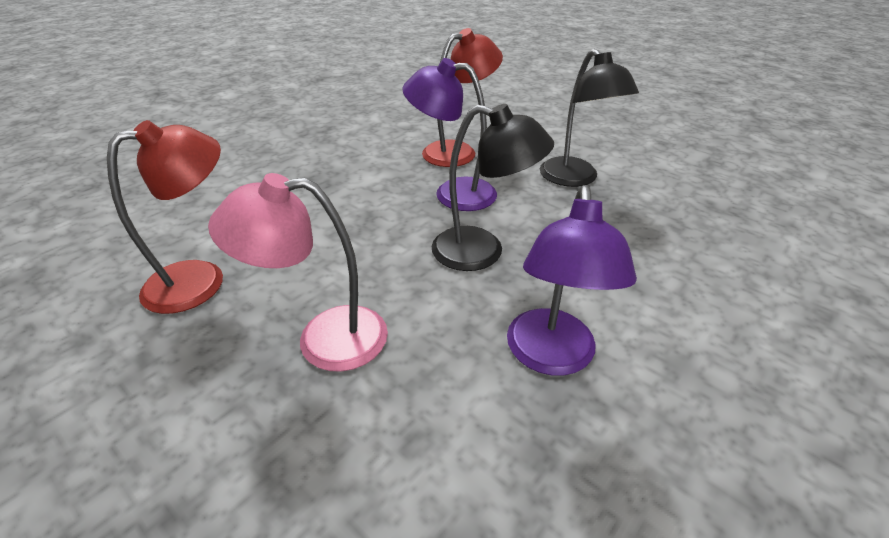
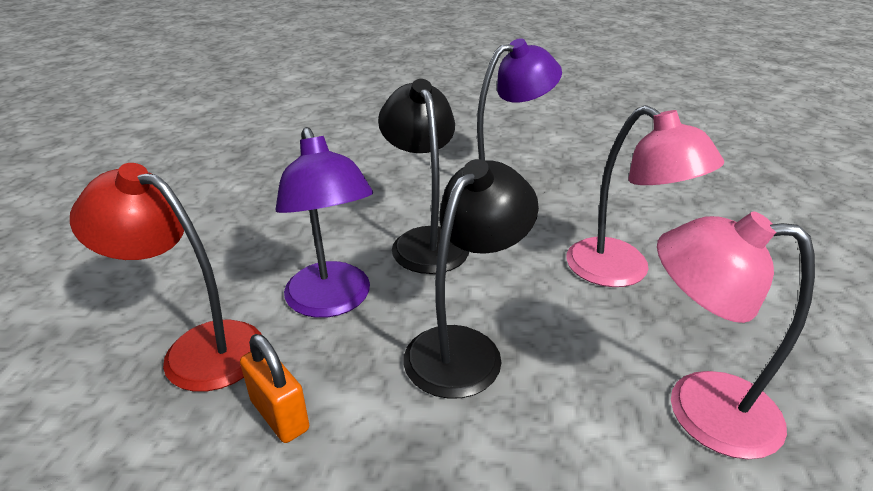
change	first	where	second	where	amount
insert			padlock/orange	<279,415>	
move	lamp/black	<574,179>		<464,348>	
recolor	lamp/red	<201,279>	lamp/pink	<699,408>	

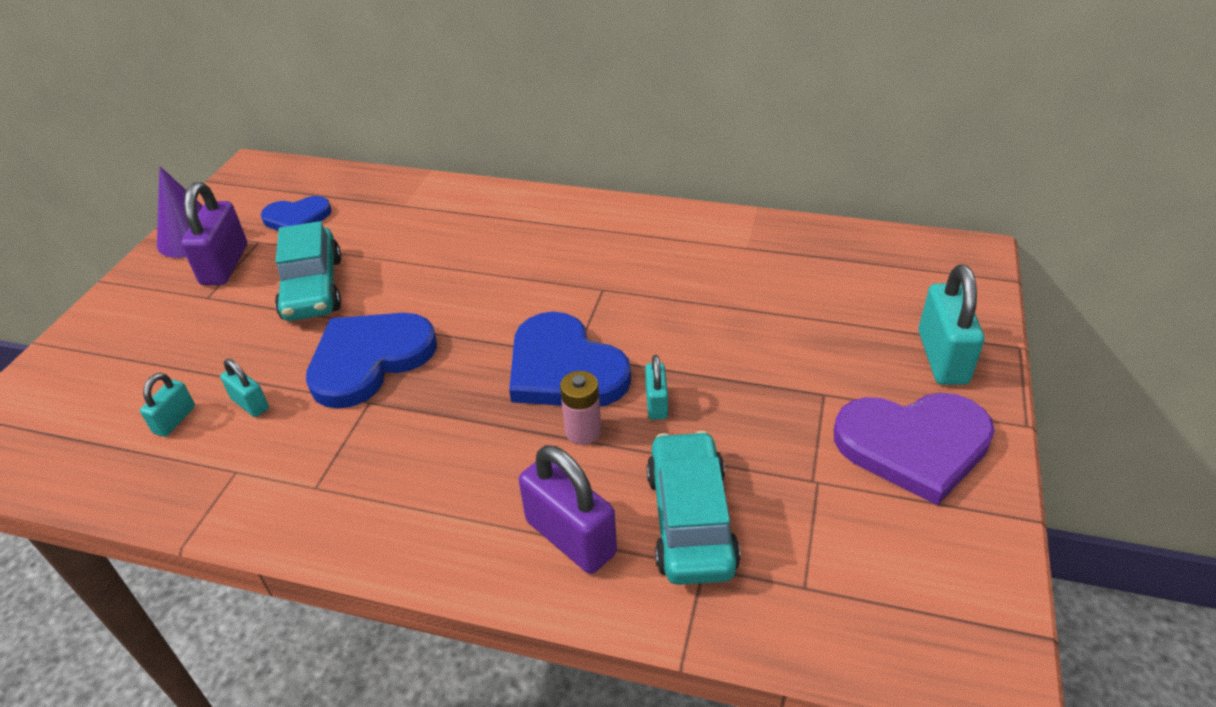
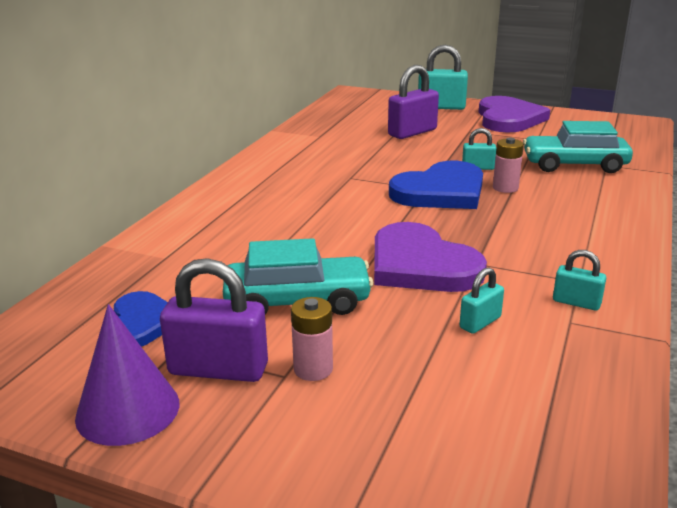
change	first	where	second	where	amount
insert			battery/pink	<313,369>	
move	padlock/turquoise	<175,420>		<576,302>	
move	padlock/purple	<570,537>		<412,132>	
recolor	heart/blue	<369,359>	heart/purple	<421,265>	

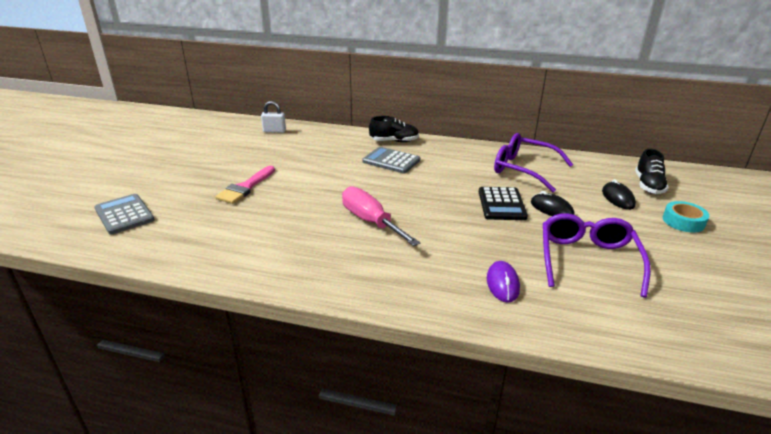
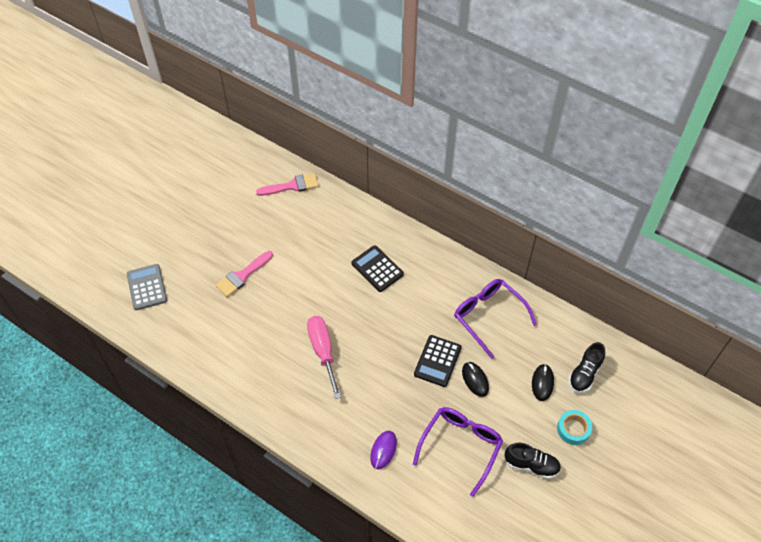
change	first	where	second	where	amount
move	shoe/black	<394,141>		<531,465>	
replace	padlock/white	<274,131>	brush/pink	<292,186>	
recolor	calculator/grey	<391,161>	calculator/black	<377,269>	

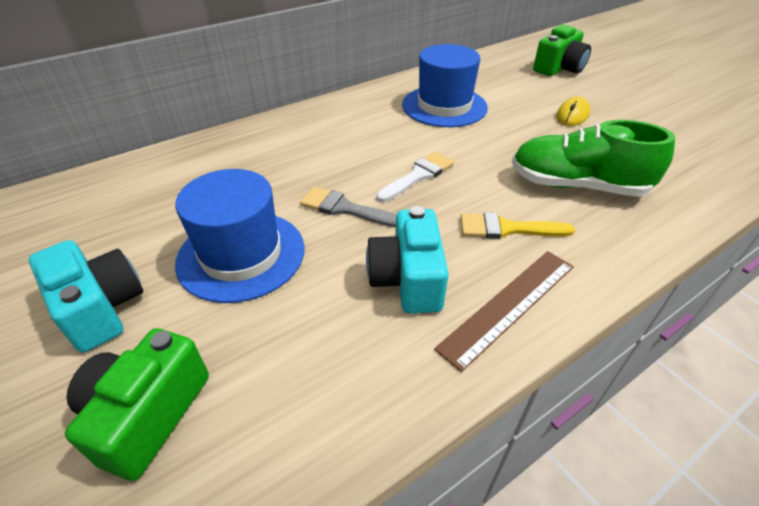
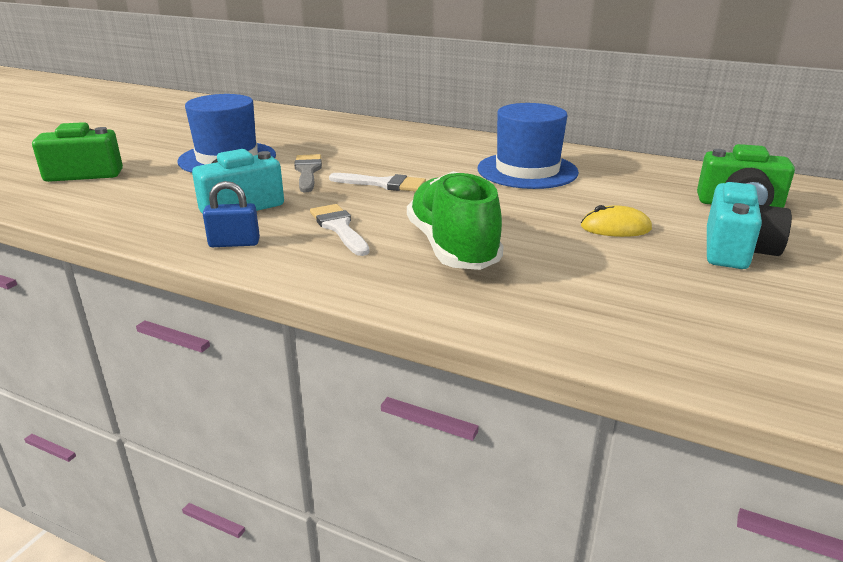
change	first	where	second	where	amount
move	camera/turquoise	<101,308>		<736,250>	
replace	ruler/brown	<509,305>	padlock/blue	<234,243>	
recolor	brush/yellow	<507,229>	brush/white	<339,228>	

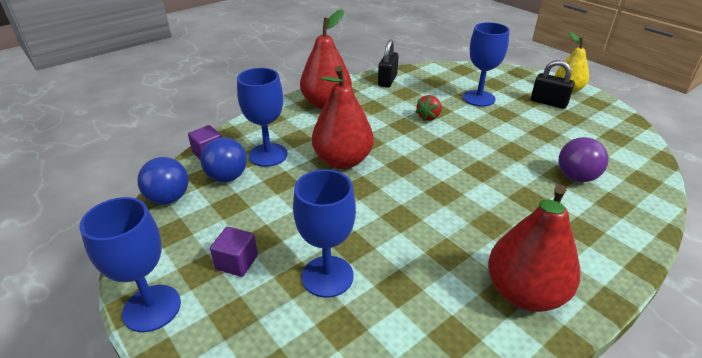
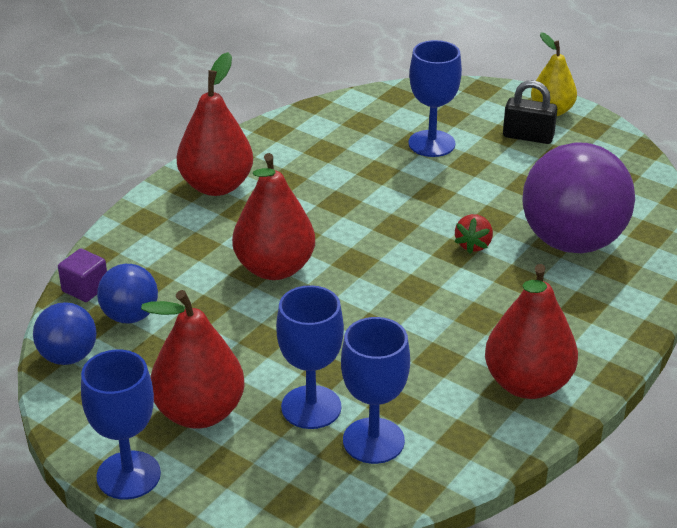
change	first	where	second	where	amount
delete	padlock/black	<387,80>			
move	goblet/blue	<268,155>		<373,441>	
move	strawberry/red	<428,117>		<473,245>	
replace	cube/purple	<237,262>	pear/red	<199,412>	
resize	ball/purple	<576,177>		<572,242>	x1.95

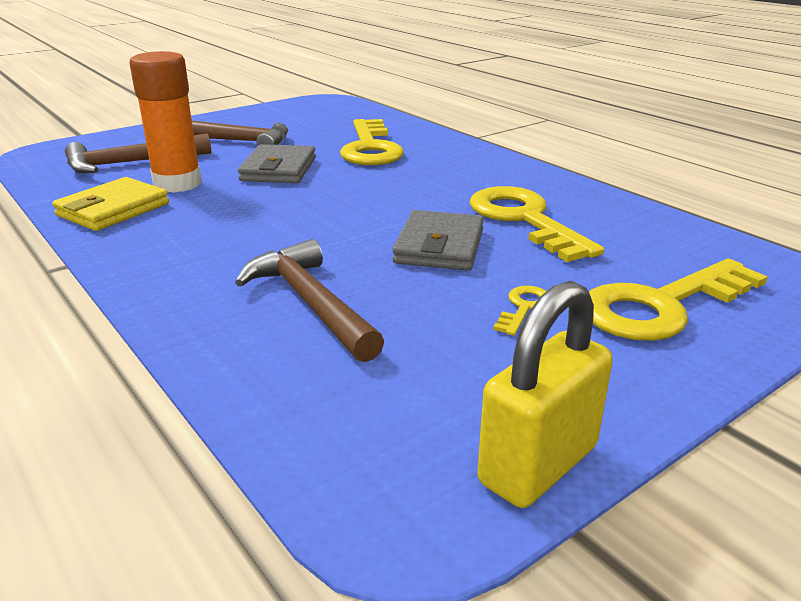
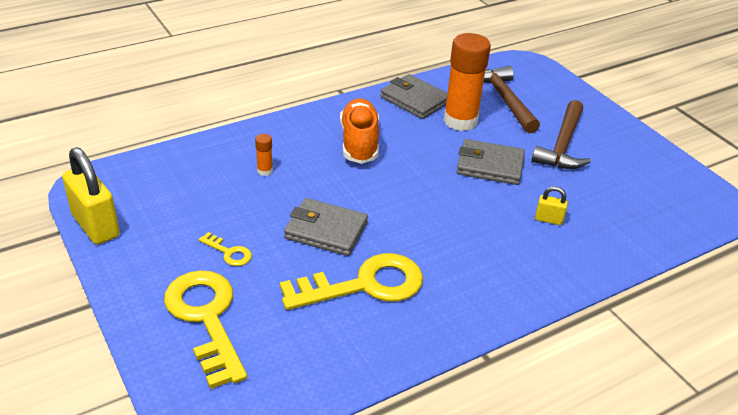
change	first	where	second	where	amount
insert			shoe/orange	<359,143>	
replace	hammer/brown	<310,303>	glue stick/orange	<265,171>	
replace	key/yellow	<370,148>	padlock/yellow	<548,219>	
recolor	wallet/yellow	<113,209>	wallet/grey	<415,100>	

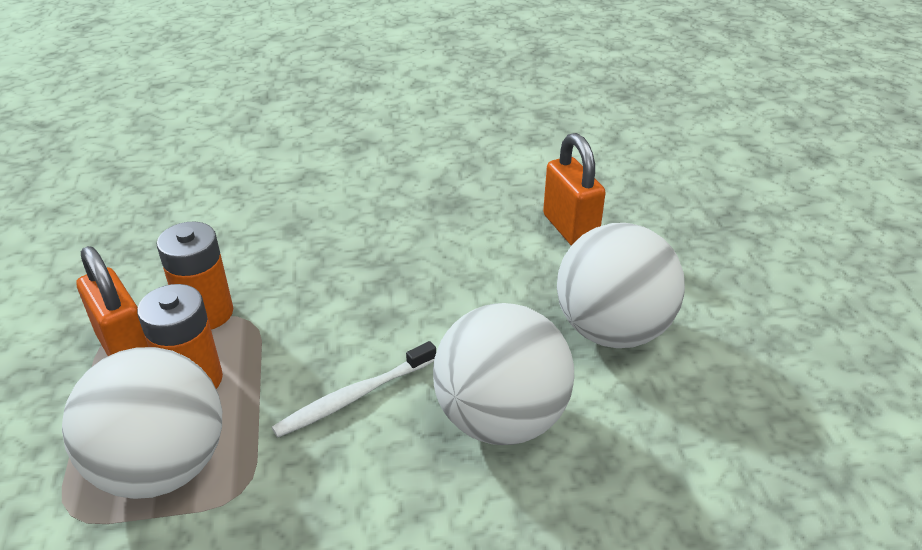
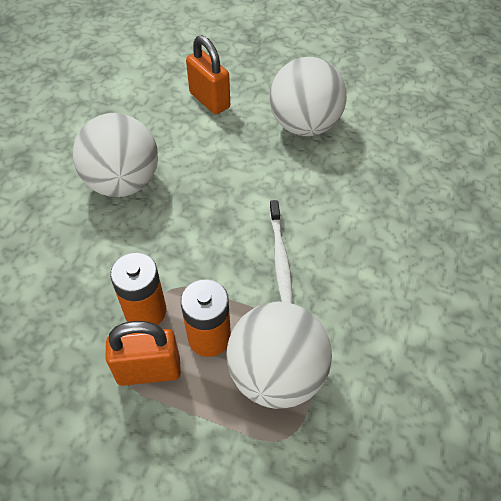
change	first	where	second	where	amount
move	ball/white	<501,419>		<123,183>	
rotate	padlock/orange	<570,229>		<209,100>	45 degrees clockwise

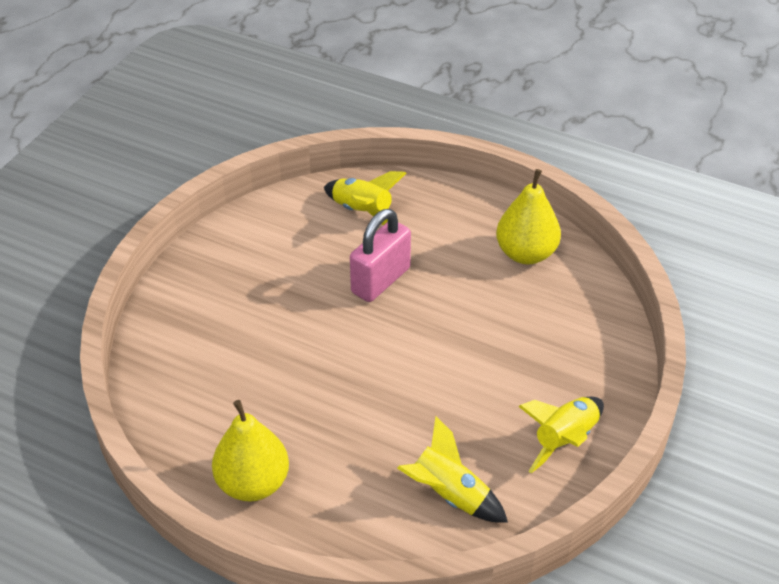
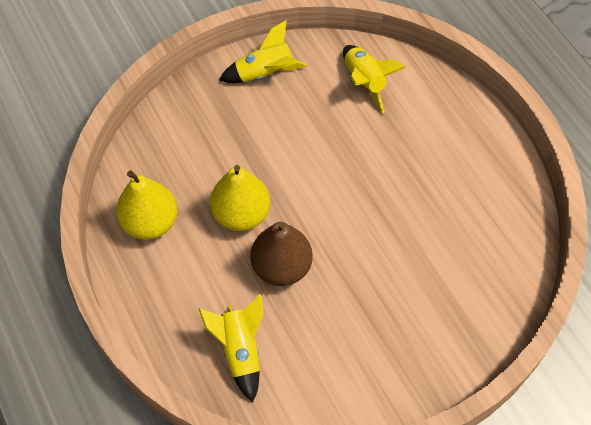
change	first	where	second	where	amount
move	pear/yellow	<253,483>		<241,214>	
replace	padlock/pink	<380,280>	pear/brown	<281,267>	

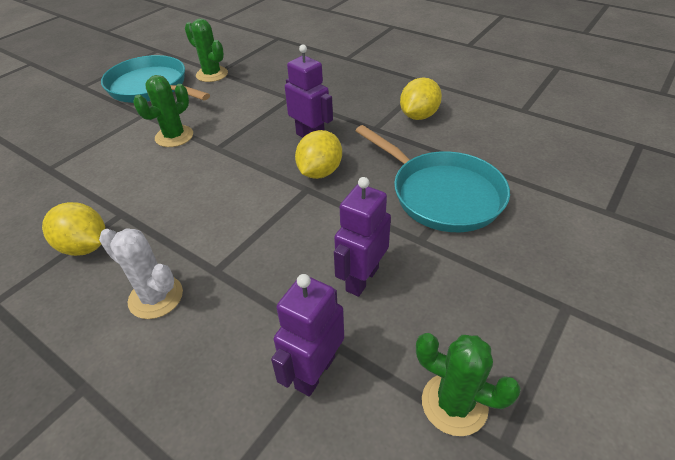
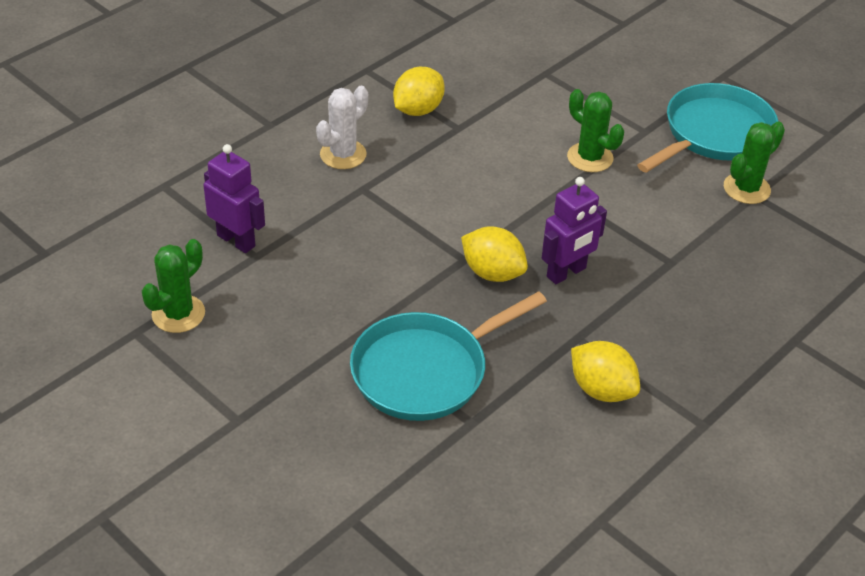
change	first	where	second	where	amount
delete	robot/purple	<361,279>			

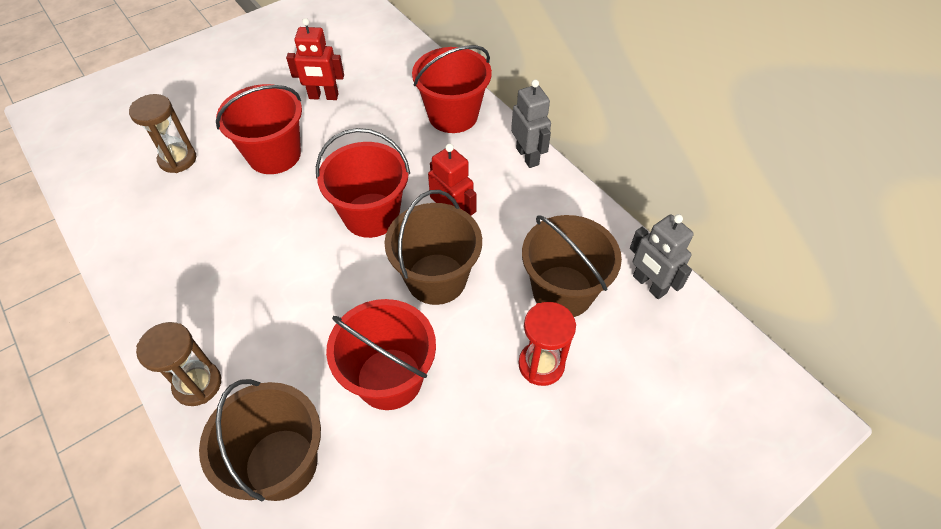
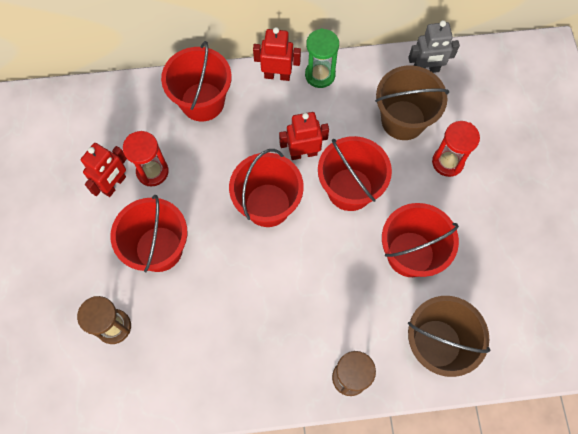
change	first	where	second	where	amount
insert			hourglass/red	<152,172>	
insert			hourglass/green	<320,75>	
recolor	bucket/brown	<436,279>	bucket/red	<350,189>	
recolor	robot/grey	<527,156>	robot/red	<277,75>	

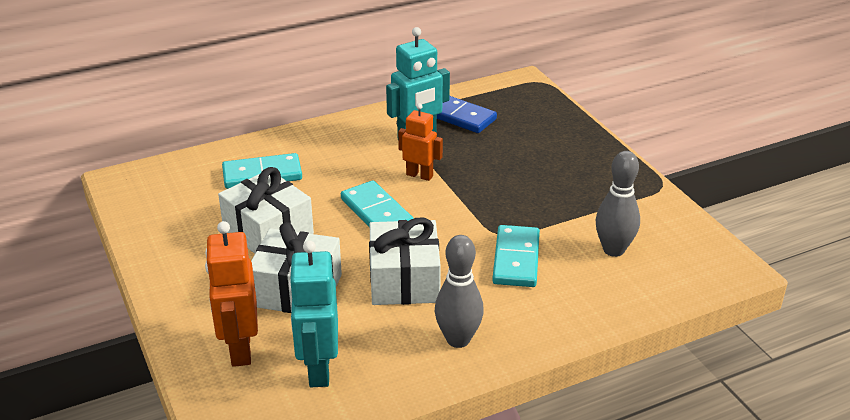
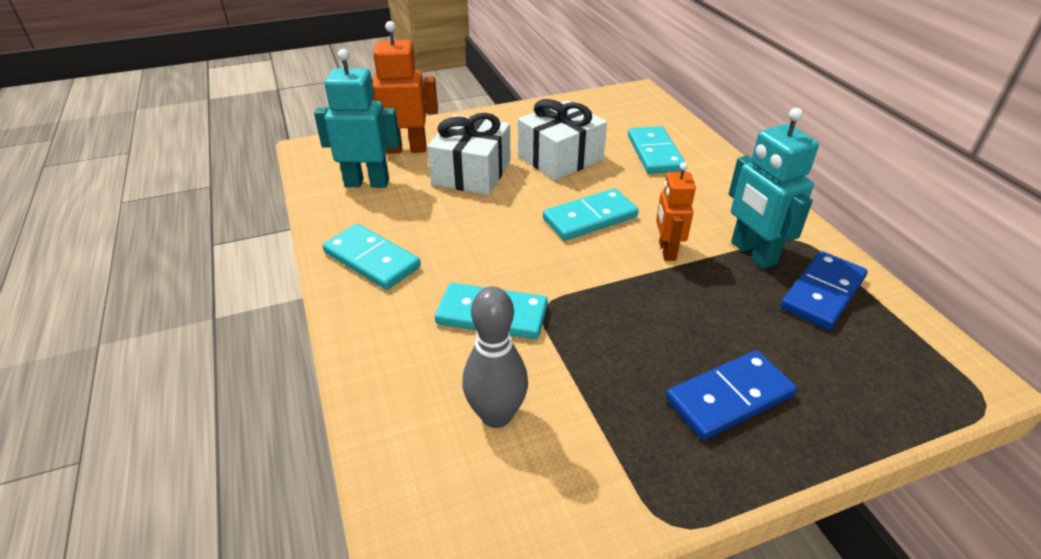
change	first	where	second	where	amount
delete	gift/white	<404,280>			
insert			domino/blue	<729,398>	
replace	bowling pin/grey	<458,339>	domino/turquoise	<372,259>	
rotate	robot/orange	<419,175>		<666,251>	150 degrees clockwise

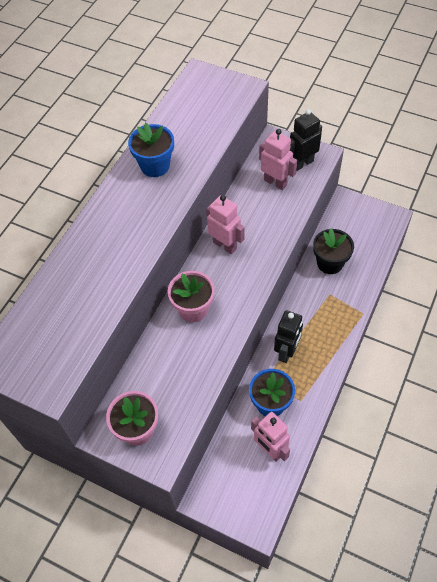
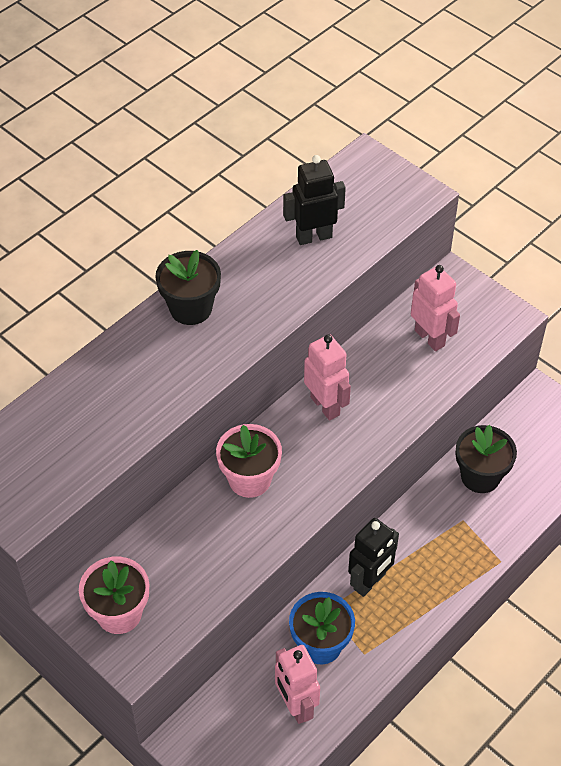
change	first	where	second	where	amount
delete	flower pot/blue	<155,166>			
insert			flower pot/black	<191,308>	
move	robot/black	<302,163>		<313,236>	

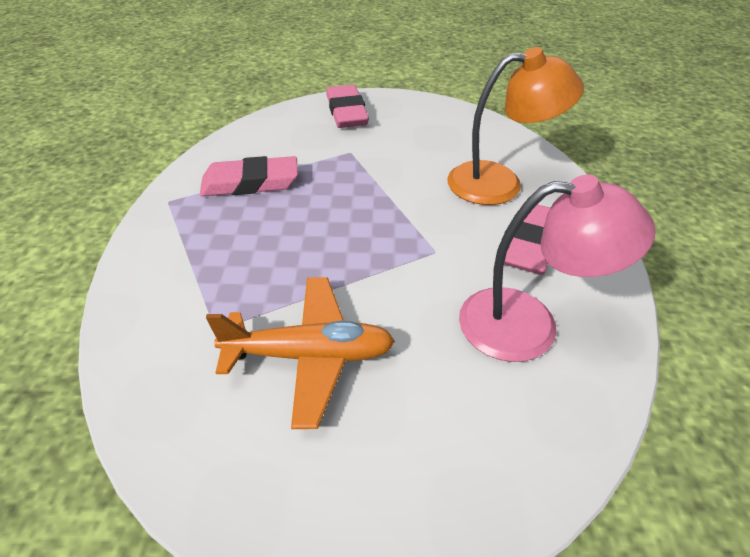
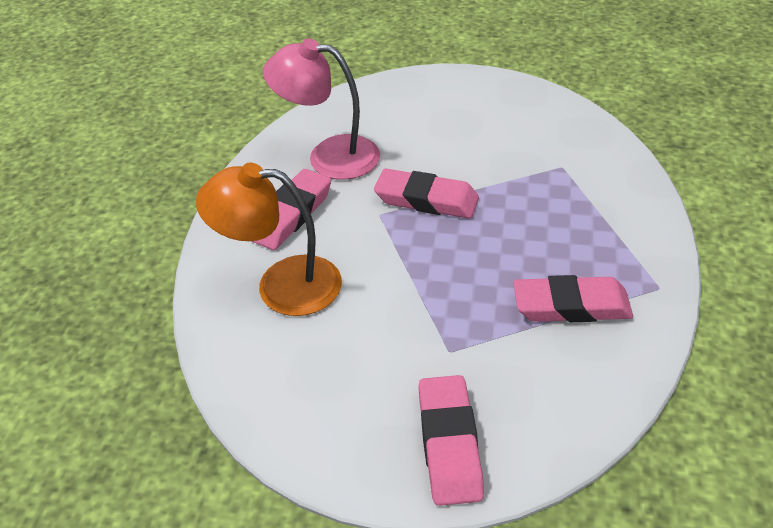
change	first	where	second	where	amount
delete	plane/orange	<310,356>			
insert			eraser/pink	<426,199>	

